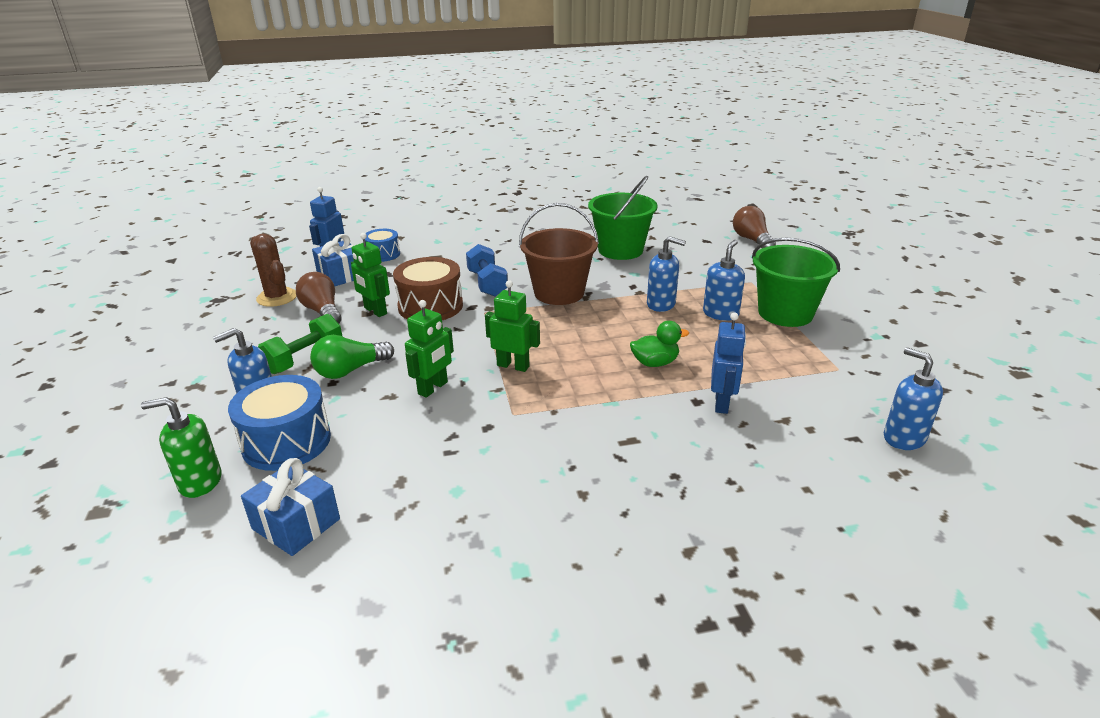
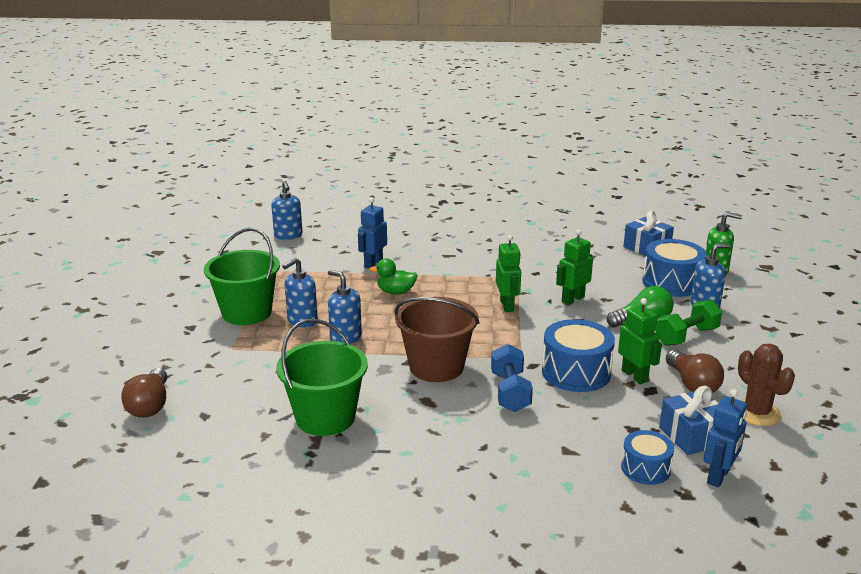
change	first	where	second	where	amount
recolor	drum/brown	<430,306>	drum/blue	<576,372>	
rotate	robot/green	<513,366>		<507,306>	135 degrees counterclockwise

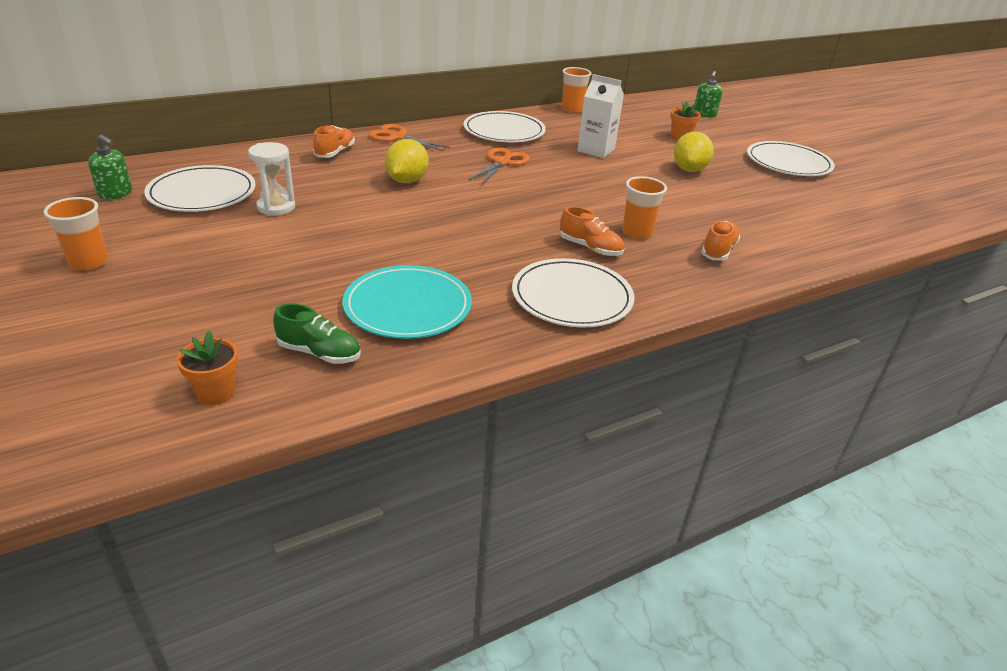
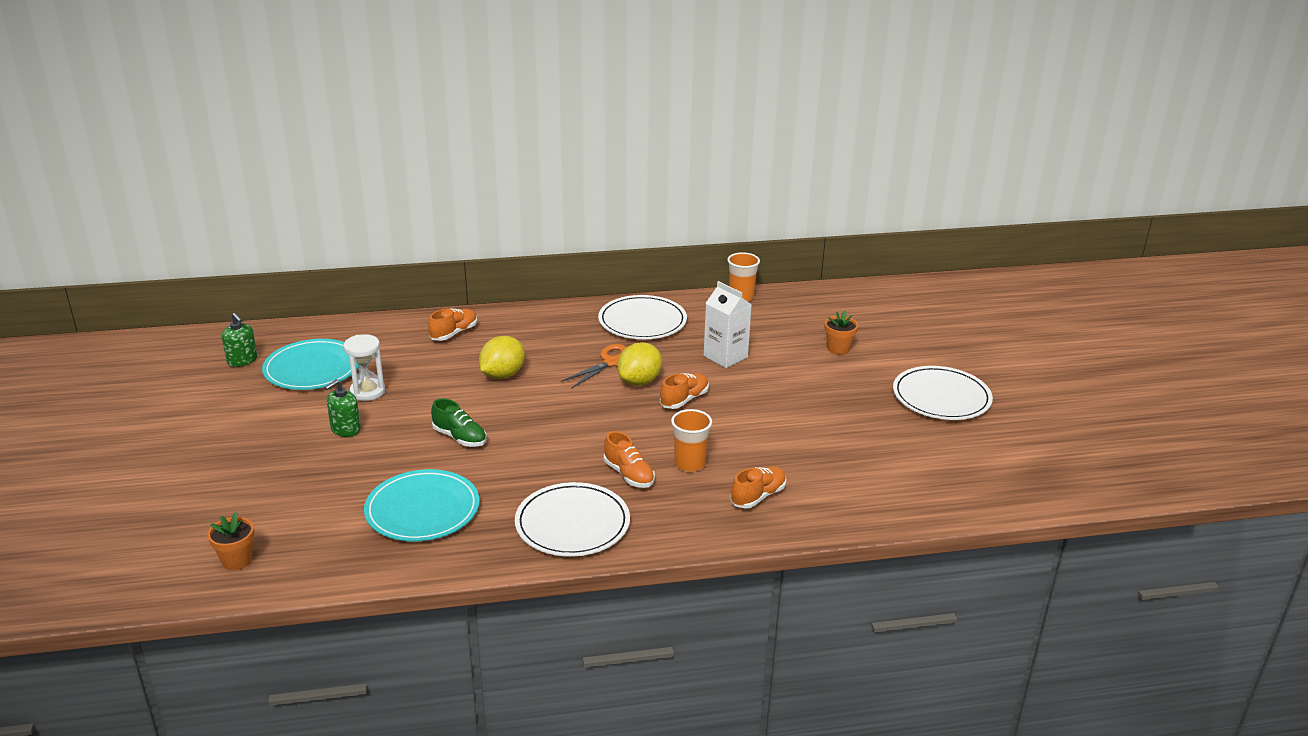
change	first	where	second	where	amount
delete	cup/orange	<89,262>			
delete	scissors/orange	<397,137>			
insert			shoe/orange	<684,400>	
move	shoe/green	<319,353>		<460,438>	
move	lemon/yellow	<689,170>		<639,381>	
move	soap dispenser/green	<704,114>		<345,429>	
recolor	plate/white	<202,193>	plate/turquoise	<312,368>	

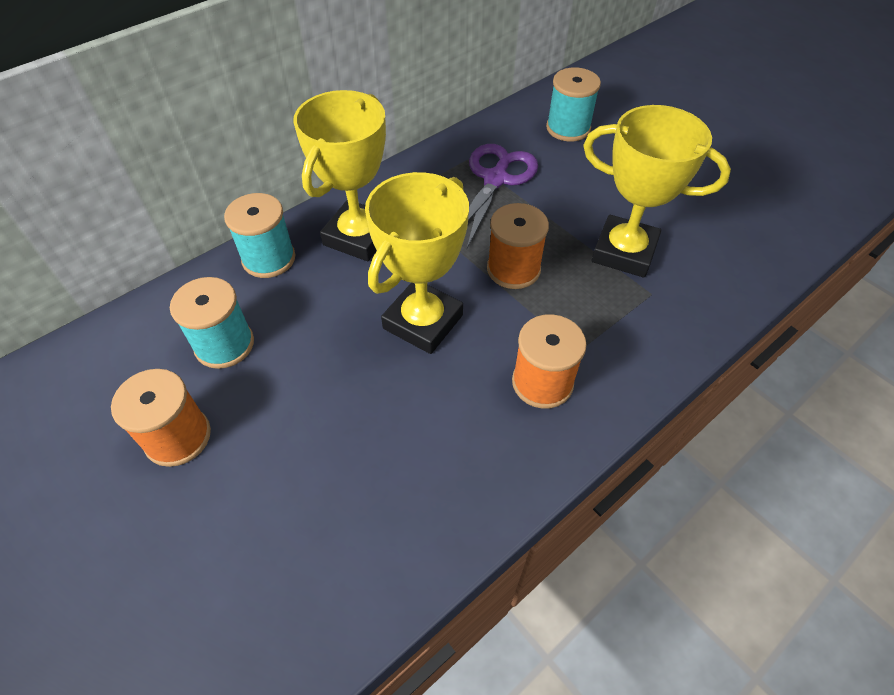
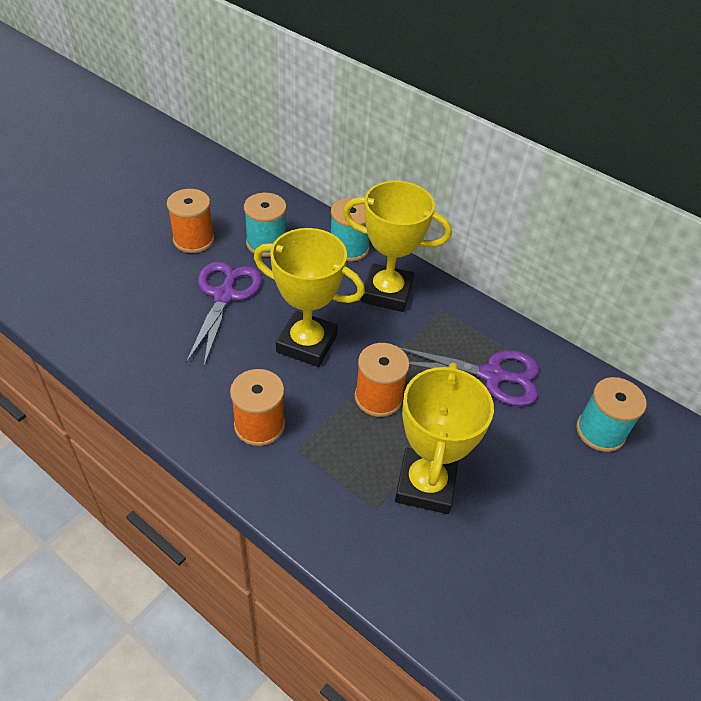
change	first	where	second	where	amount
insert			scissors/purple	<224,295>	

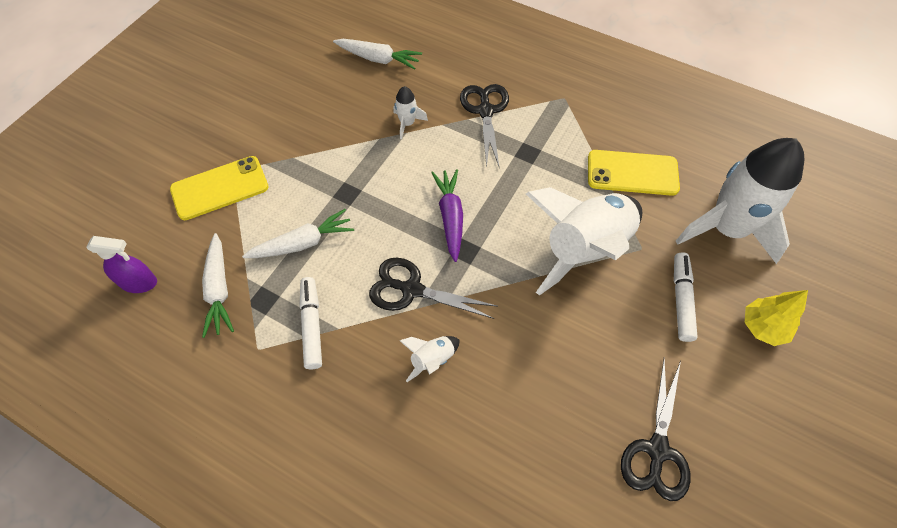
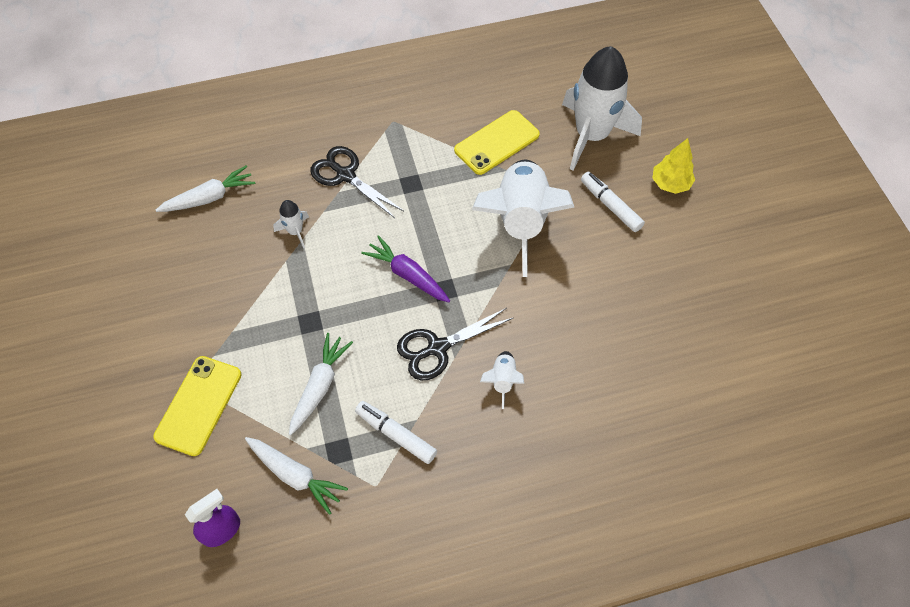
change	first	where	second	where	amount
delete	scissors/black	<657,450>			

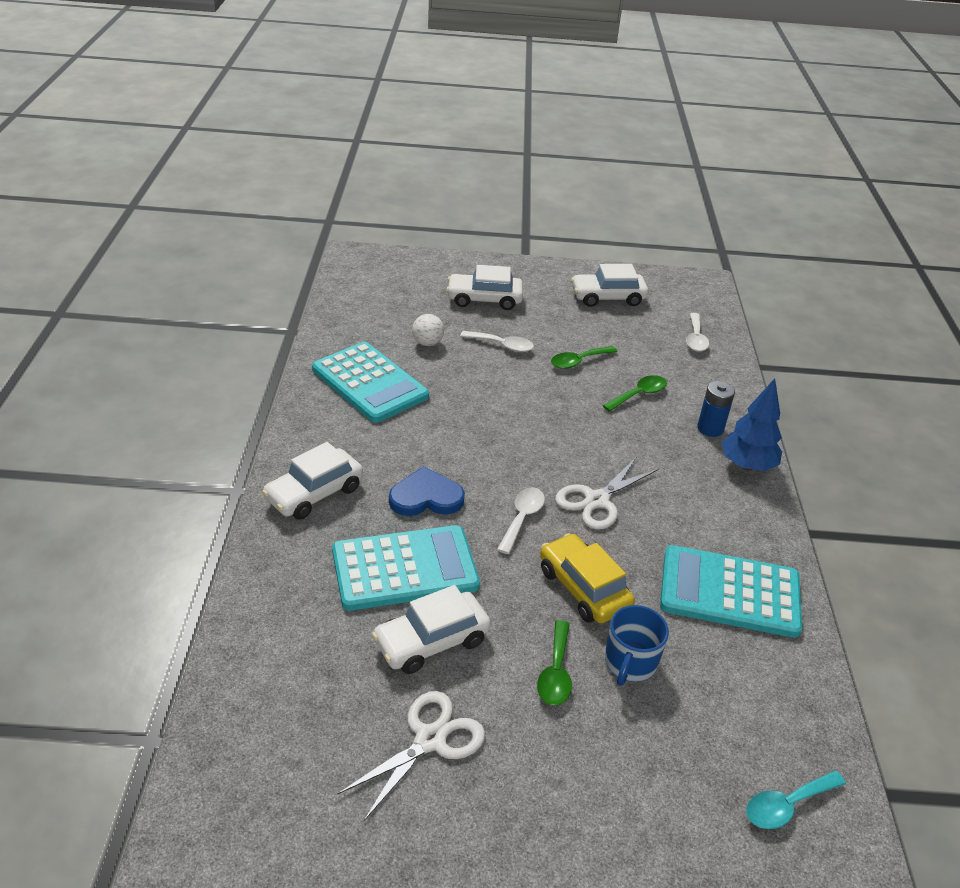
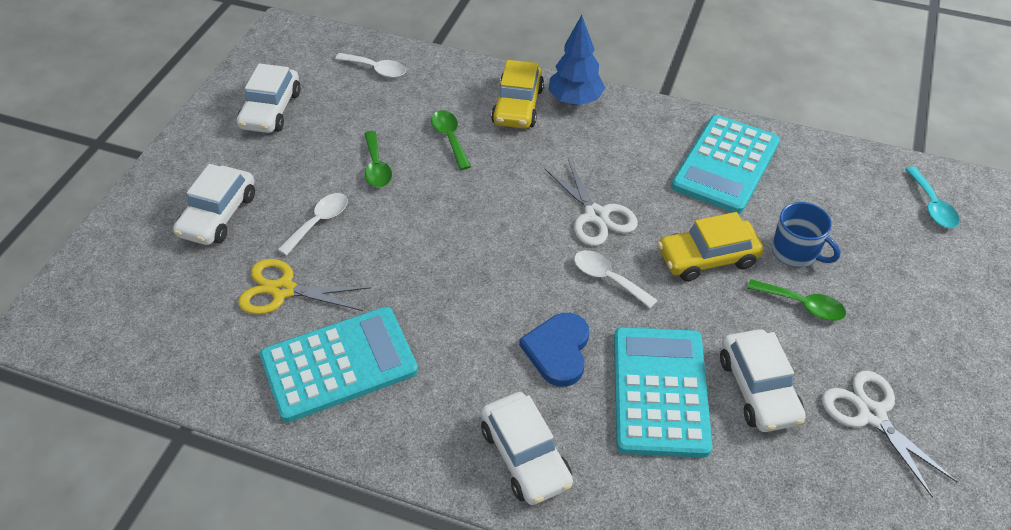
change	first	where	second	where	amount
replace	ball/white	<427,343>	scissors/yellow	<282,290>	
replace	battery/blue	<710,428>	car/yellow	<518,106>	

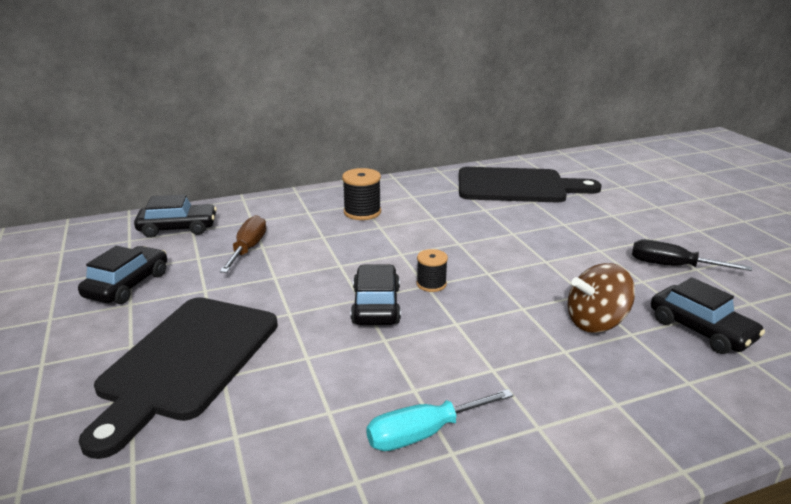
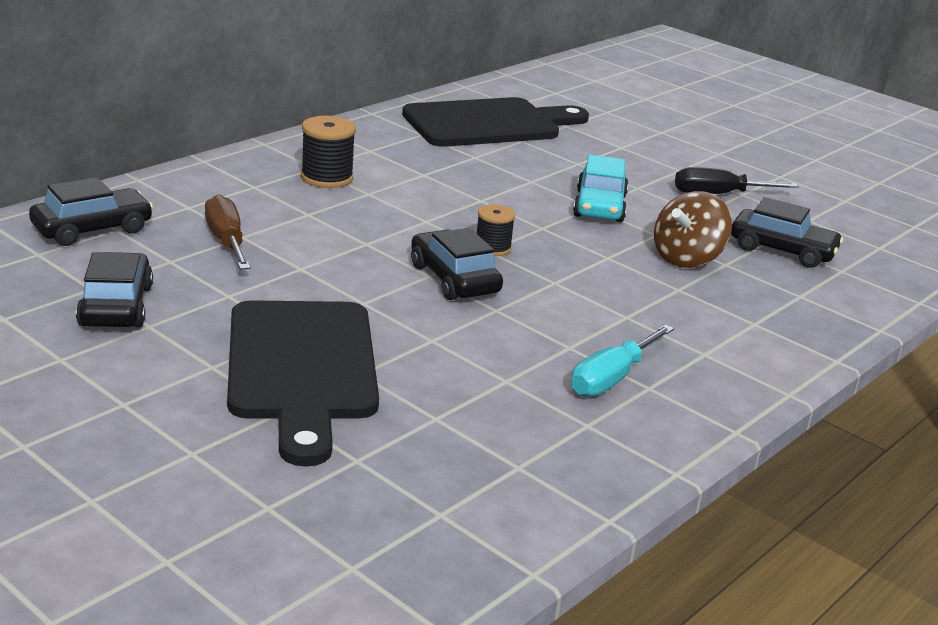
change	first	where	second	where	amount
insert			car/turquoise	<599,206>	

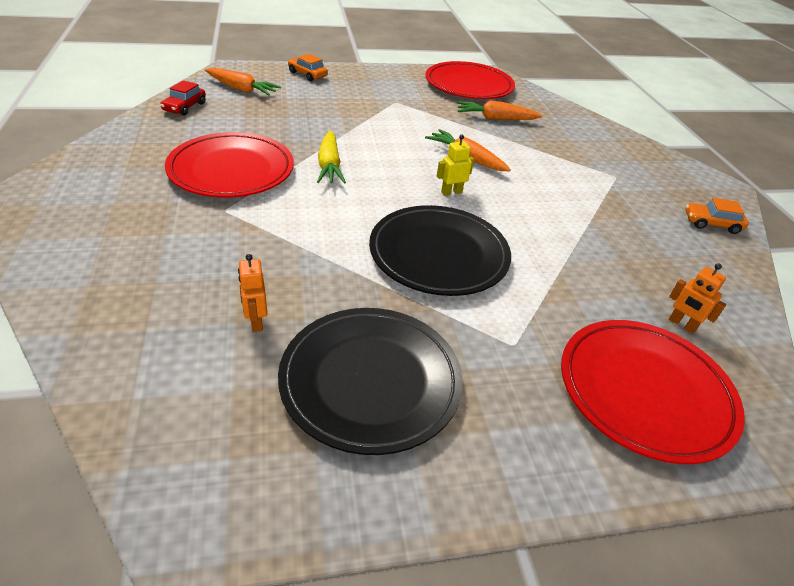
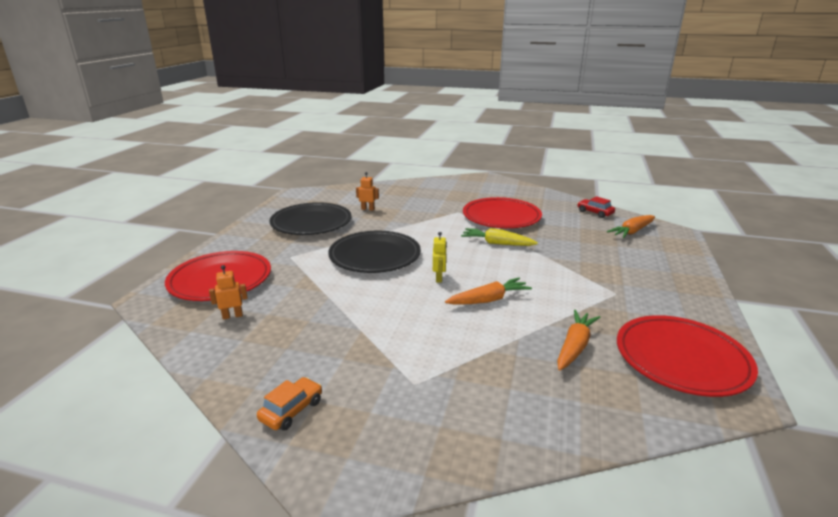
change	first	where	second	where	amount
delete	car/orange	<307,74>			

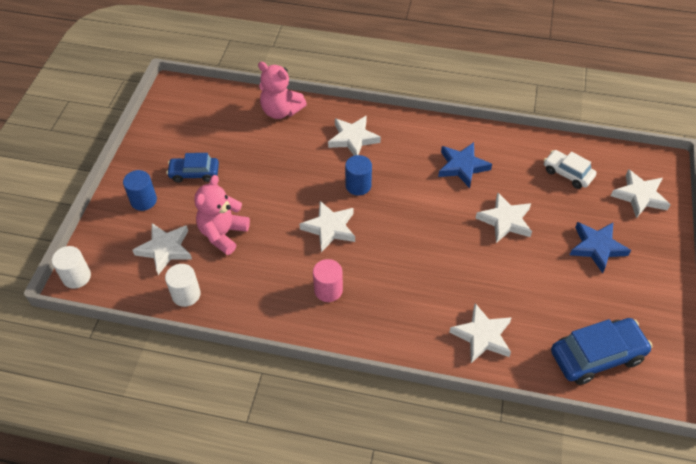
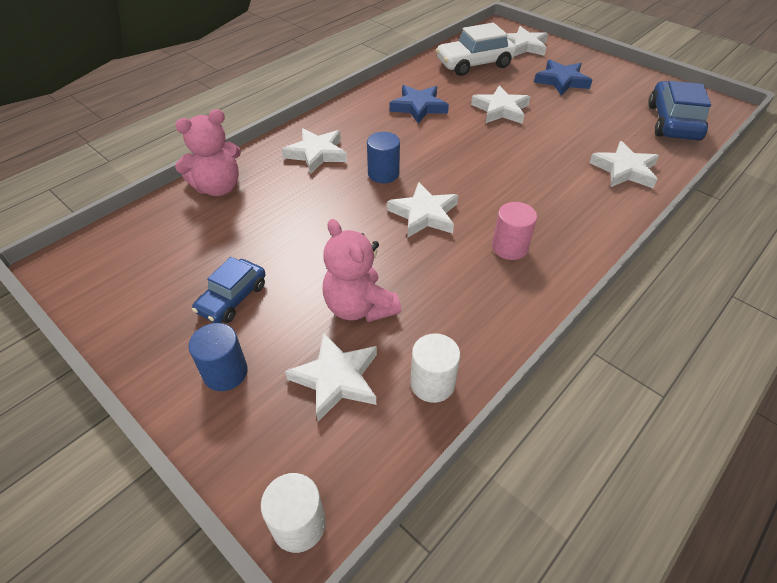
change	first	where	second	where	amount
resize	car/white	<567,173>		<474,64>	x1.59

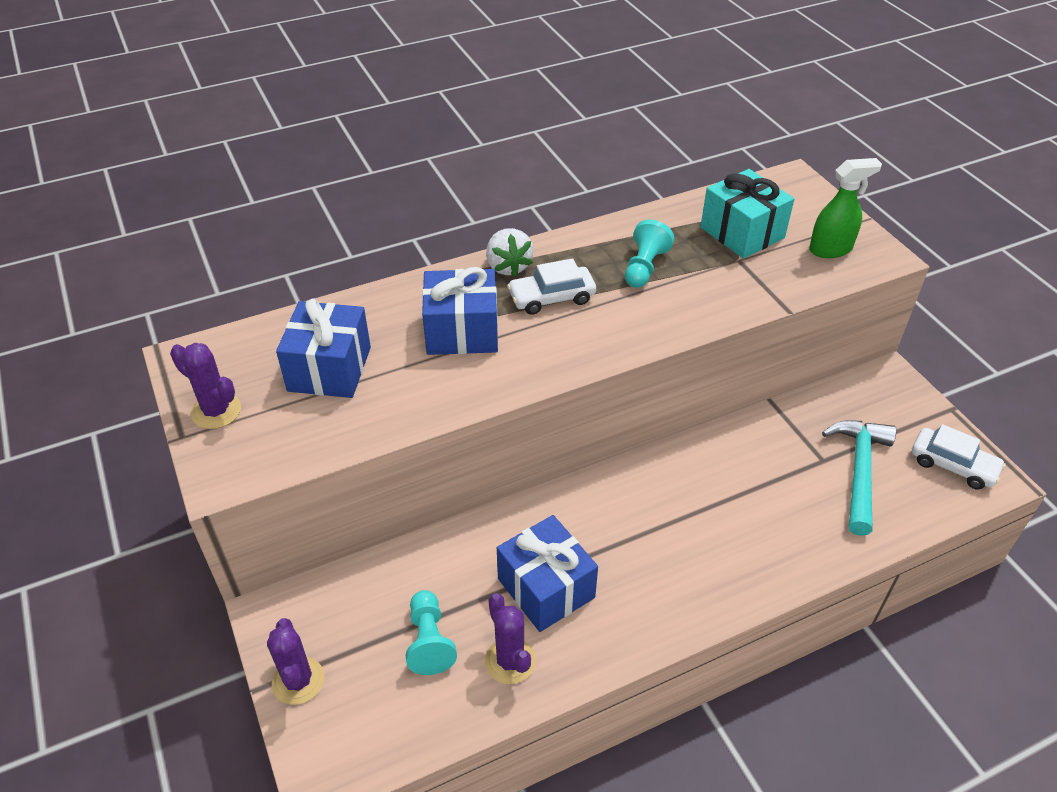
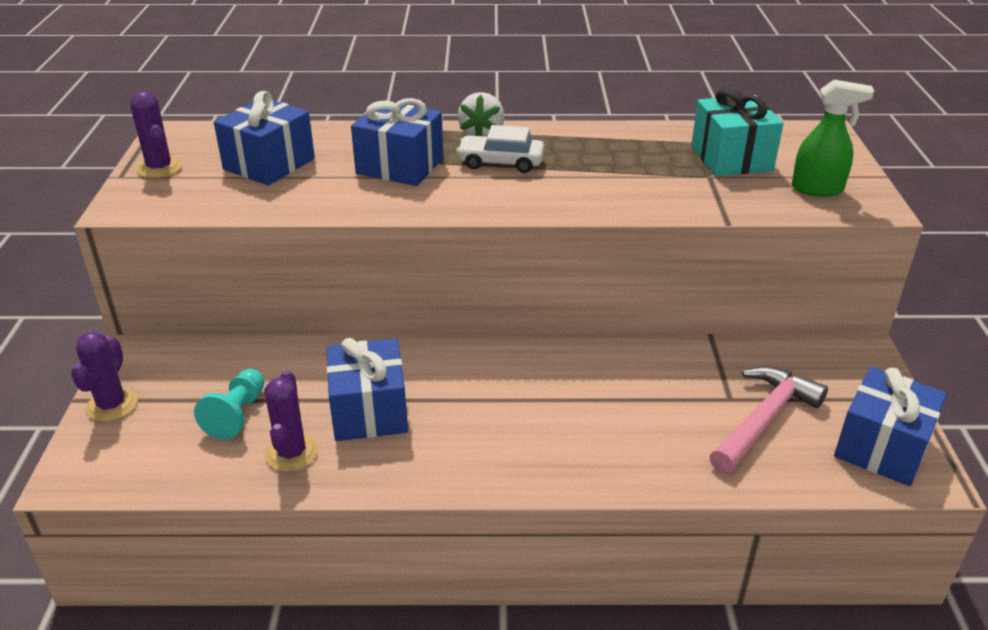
change	first	where	second	where	amount
delete	pawn/turquoise	<644,267>			
replace	car/white	<953,465>	gift/blue	<882,447>	
recolor	hammer/turquoise	<859,471>	hammer/pink	<763,419>	

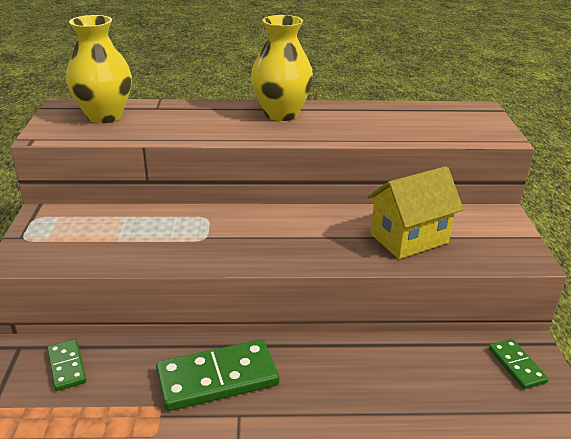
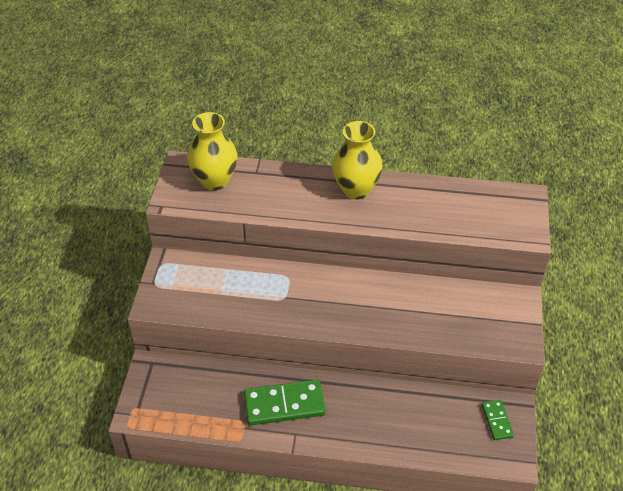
change	first	where	second	where	amount
delete	domino/green	<67,366>			
delete	house/yellow	<409,238>			

